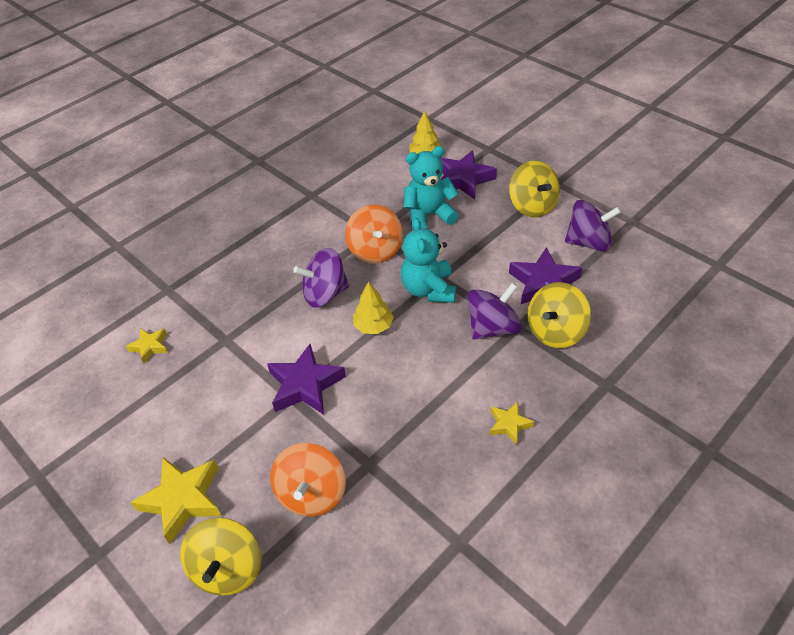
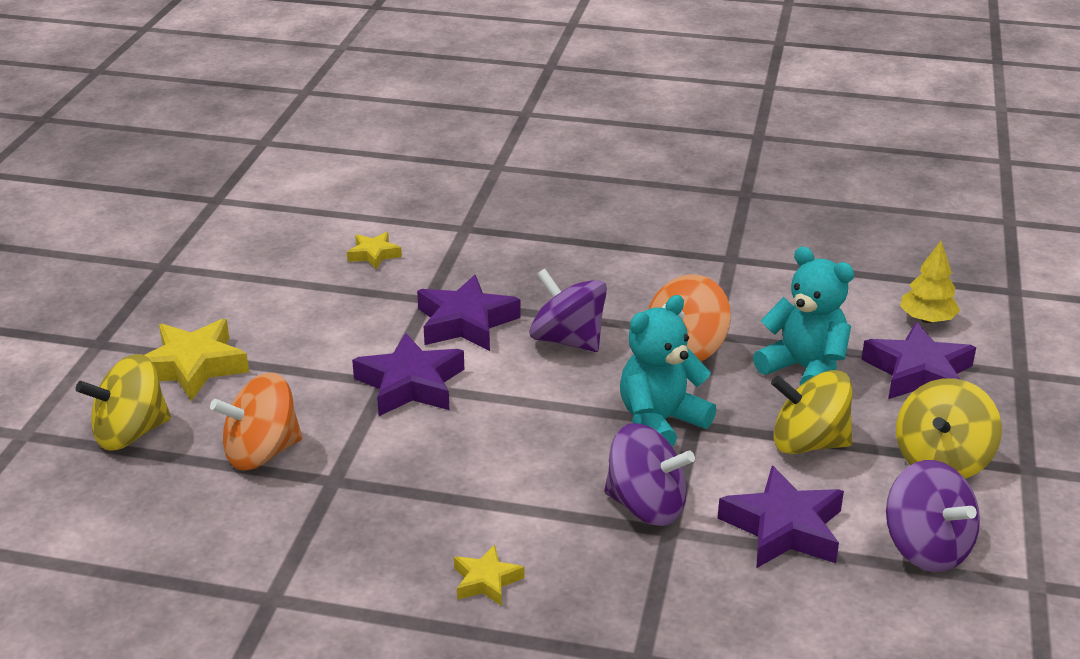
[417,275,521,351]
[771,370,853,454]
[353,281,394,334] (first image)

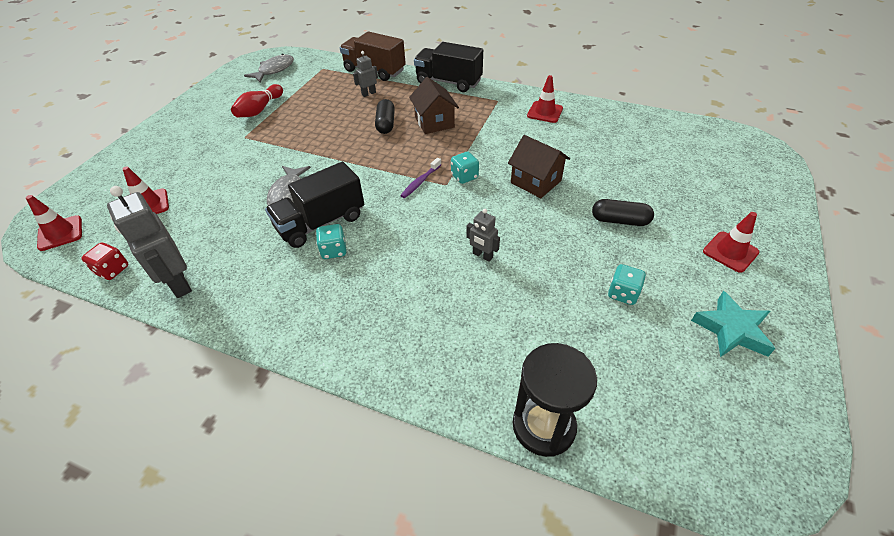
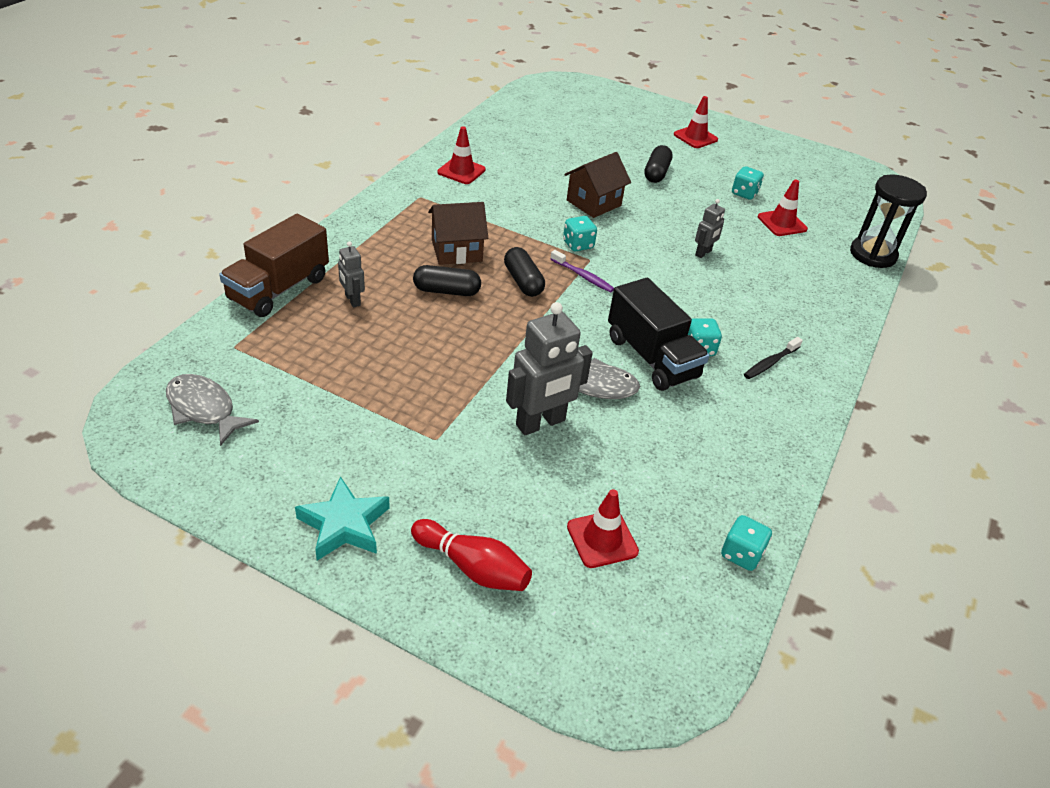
[295,476,390,561]
[411,519,532,591]
[504,247,545,297]
[506,302,593,435]
[721,515,772,571]
[744,337,803,379]
[758,179,808,236]
[414,42,483,92] (first image)

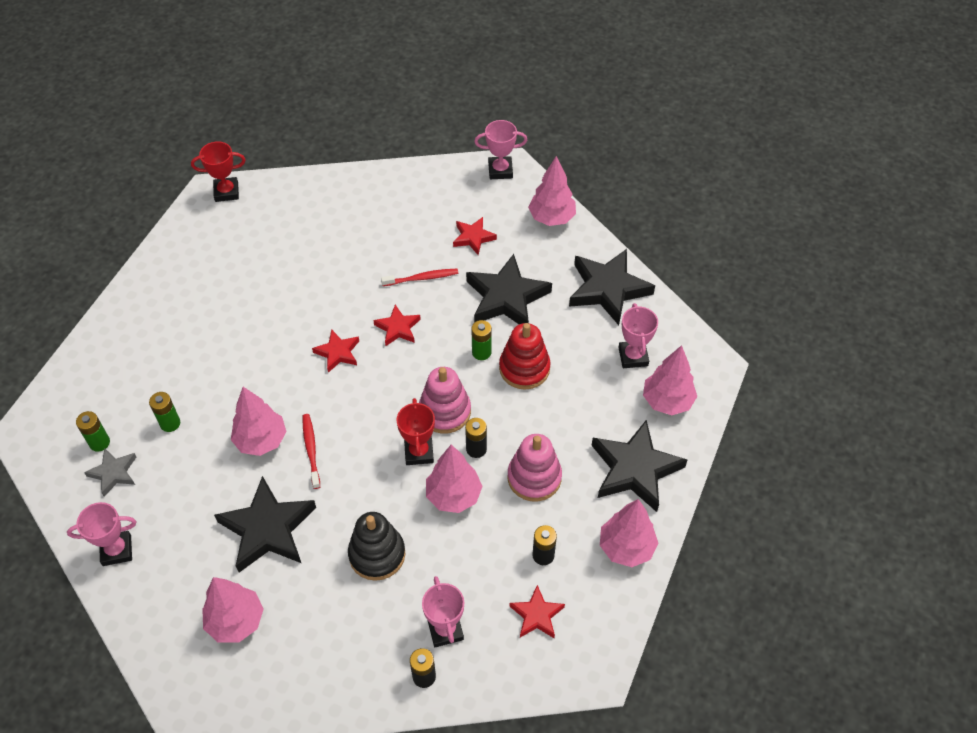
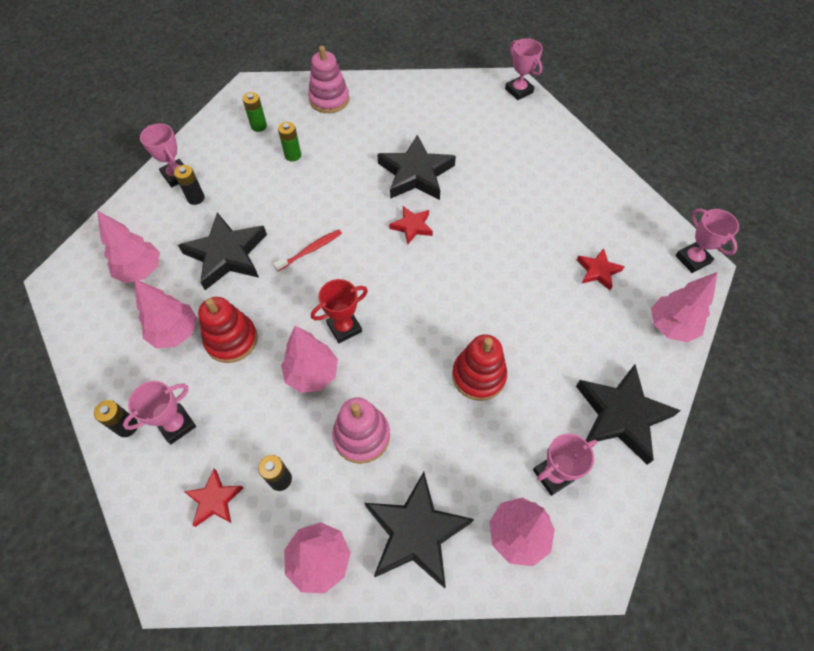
[135,279,197,348]
[174,165,205,205]
[198,297,258,363]
[308,46,349,113]
[377,135,456,200]
[505,38,543,100]
[84,448,136,497] (first image)
[373,305,421,346] (first image)
[381,269,458,286] (first image)
[471,320,492,360] (first image)

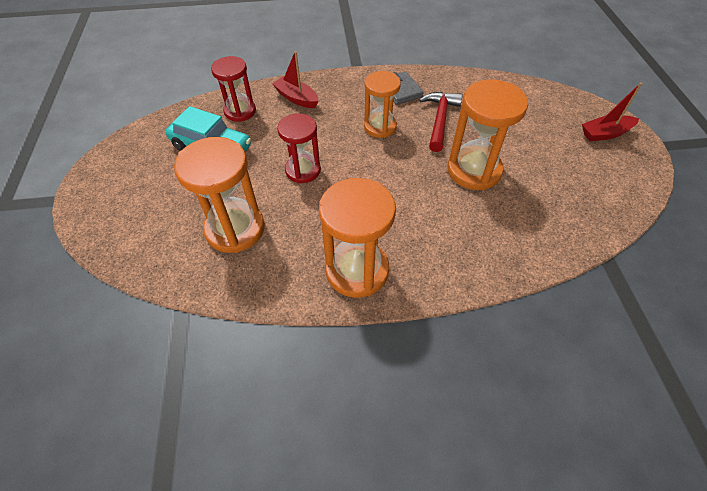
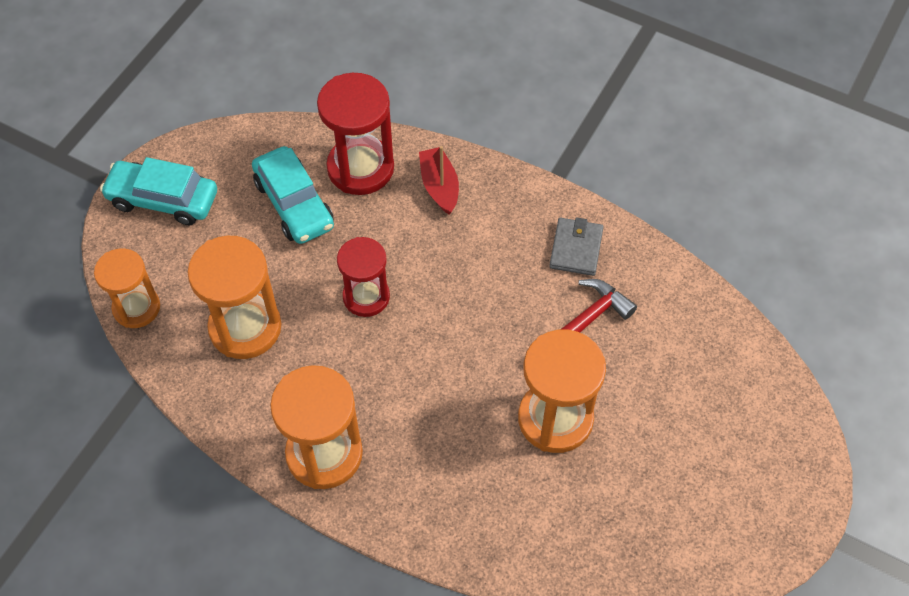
[94,248,160,328]
[100,157,217,226]
[317,73,394,195]
[582,83,642,141] (first image)

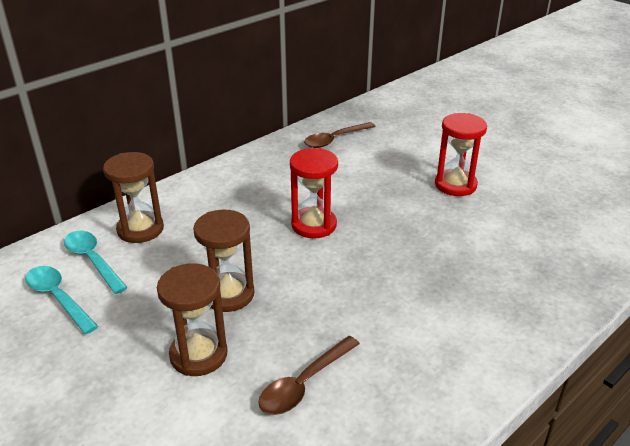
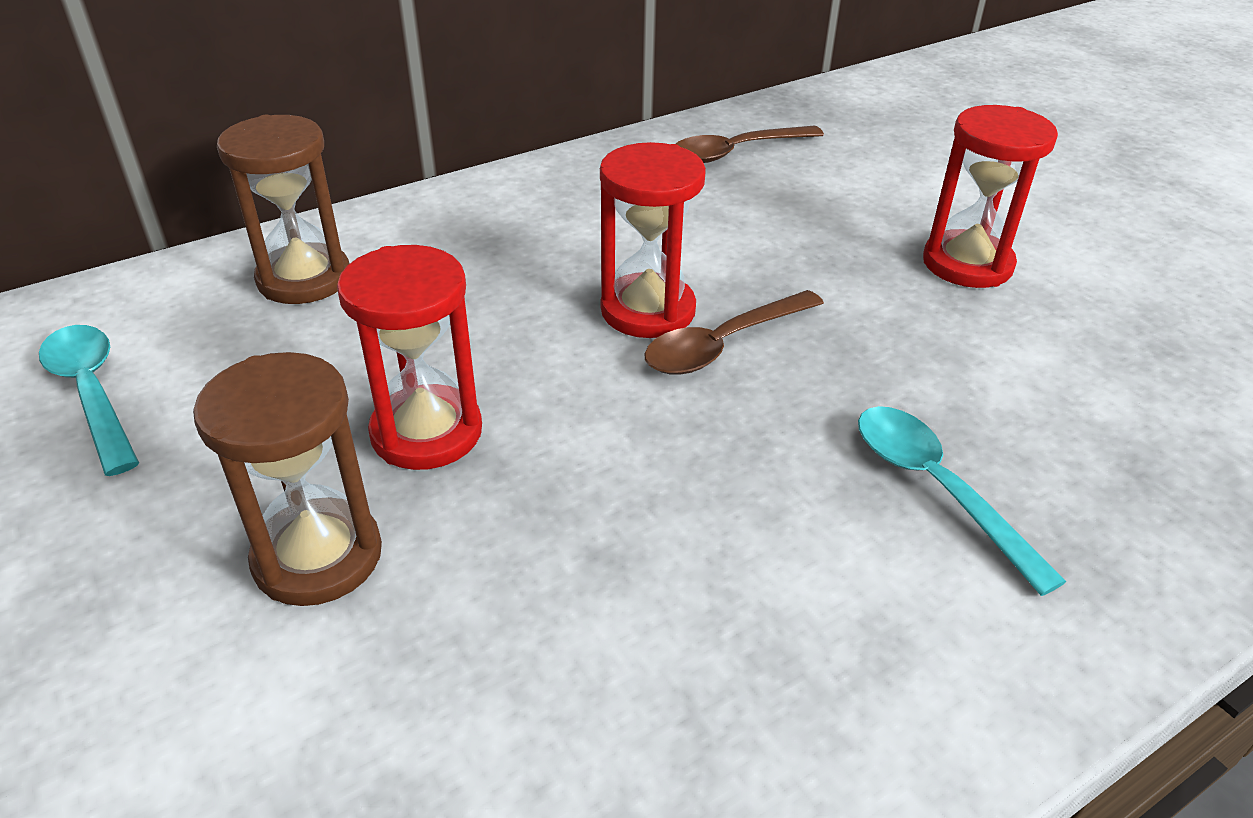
[337,245,482,470]
[644,290,824,375]
[858,406,1067,596]

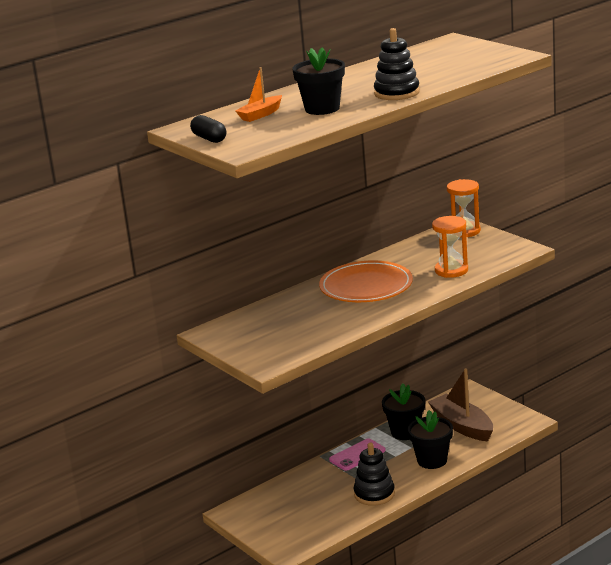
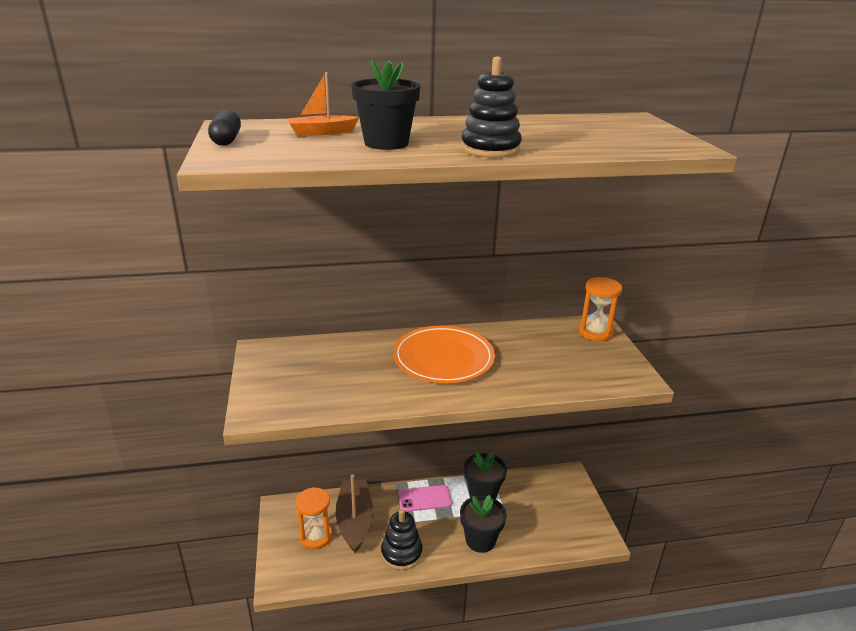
[296,487,332,549]
[335,475,373,553]

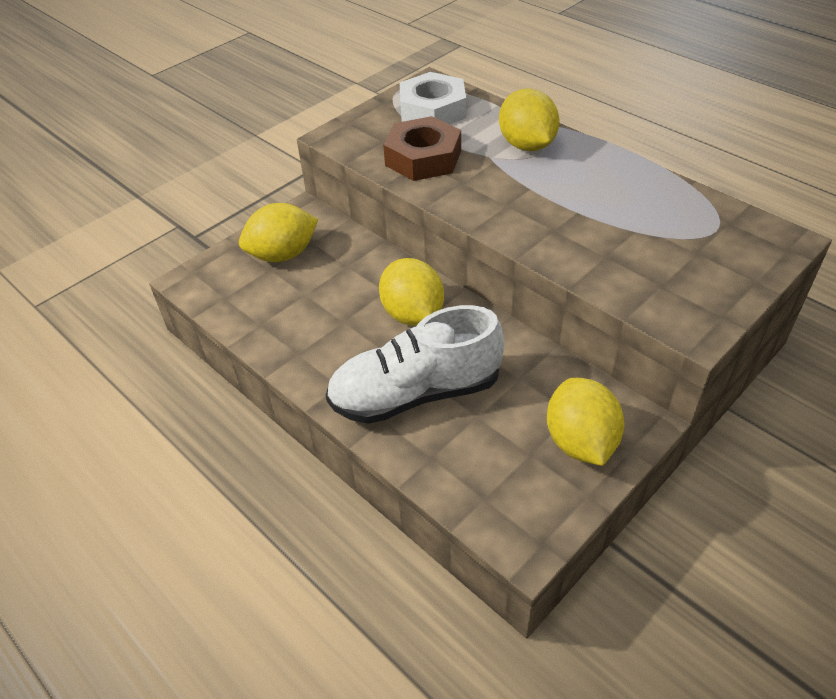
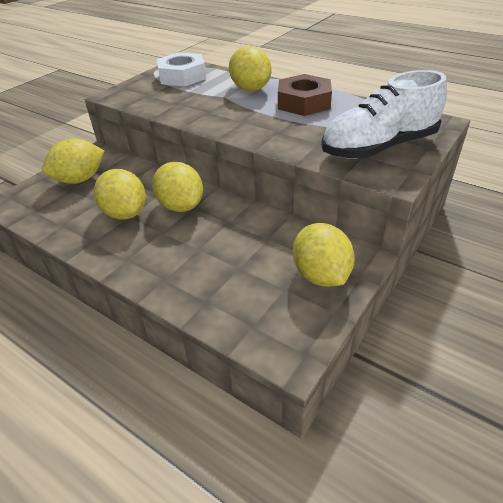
[94,169,146,220]
[278,74,332,116]
[321,70,447,159]

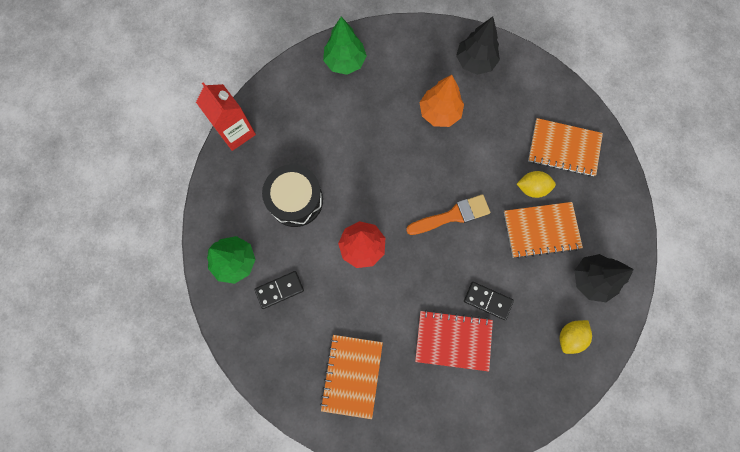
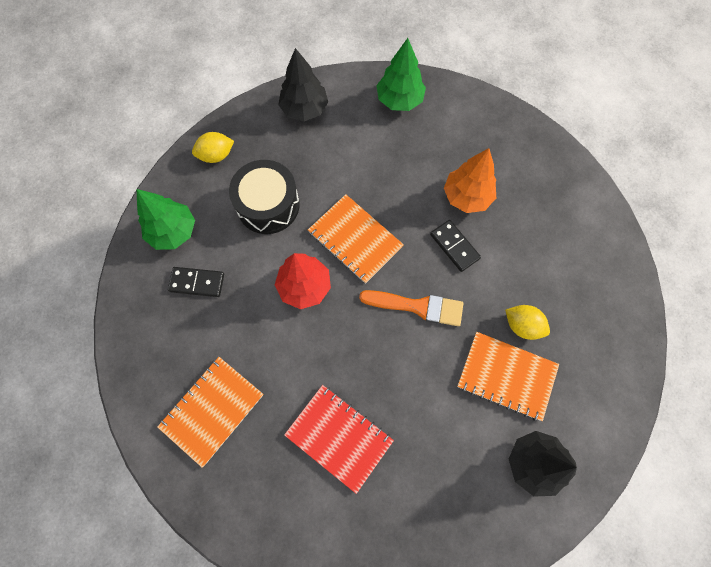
[192,132,234,163]
[278,48,328,121]
[308,194,404,284]
[430,220,481,272]
[196,82,256,151] (first image)

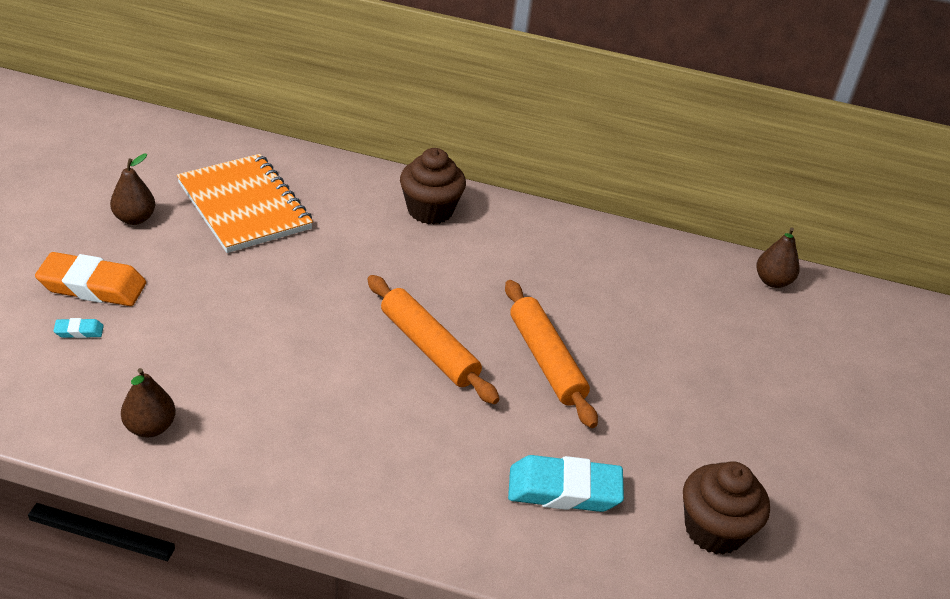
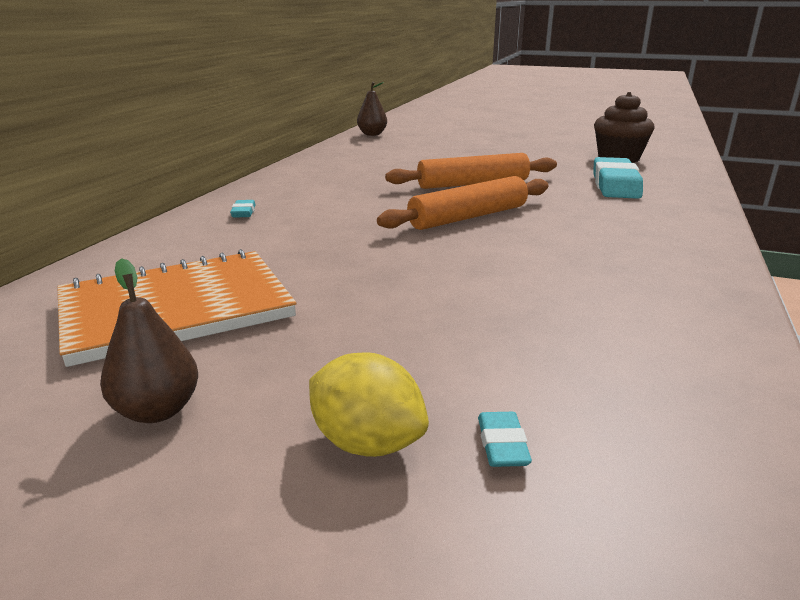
[230,200,256,218]
[309,352,429,457]
[121,368,176,438] (first image)

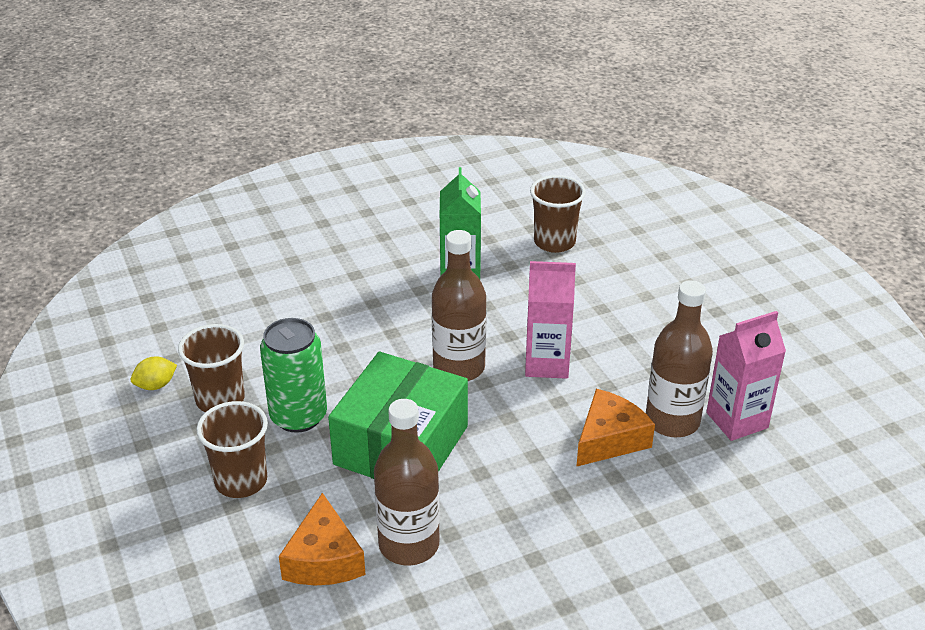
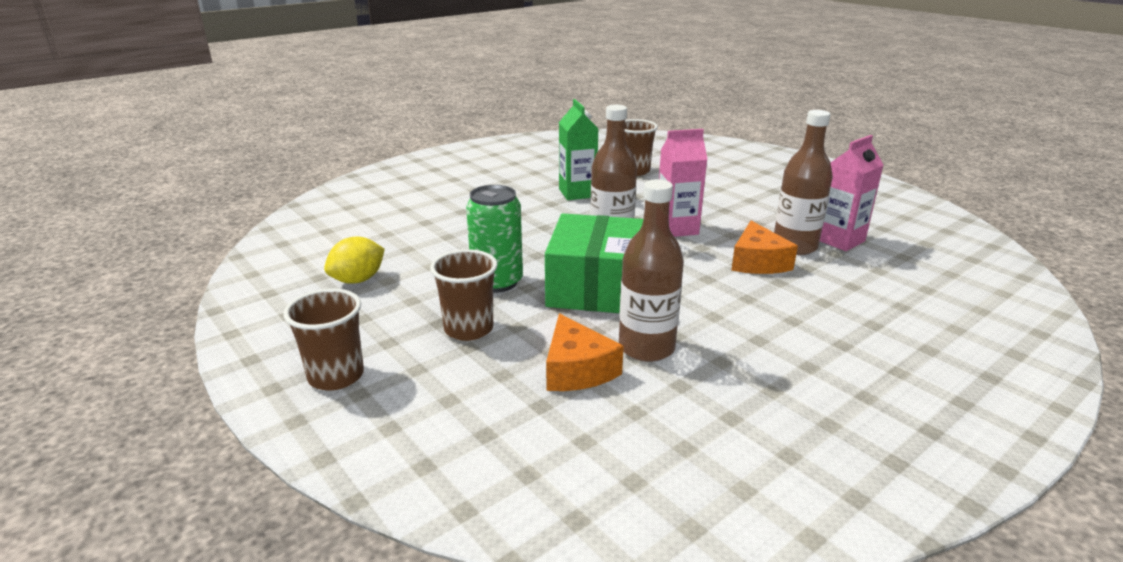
[284,288,364,391]
[324,237,385,284]
[731,221,798,274]

